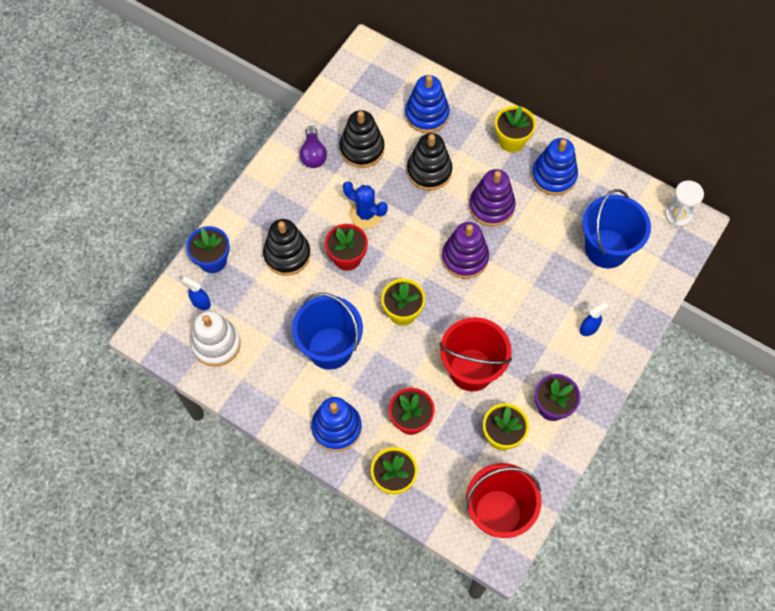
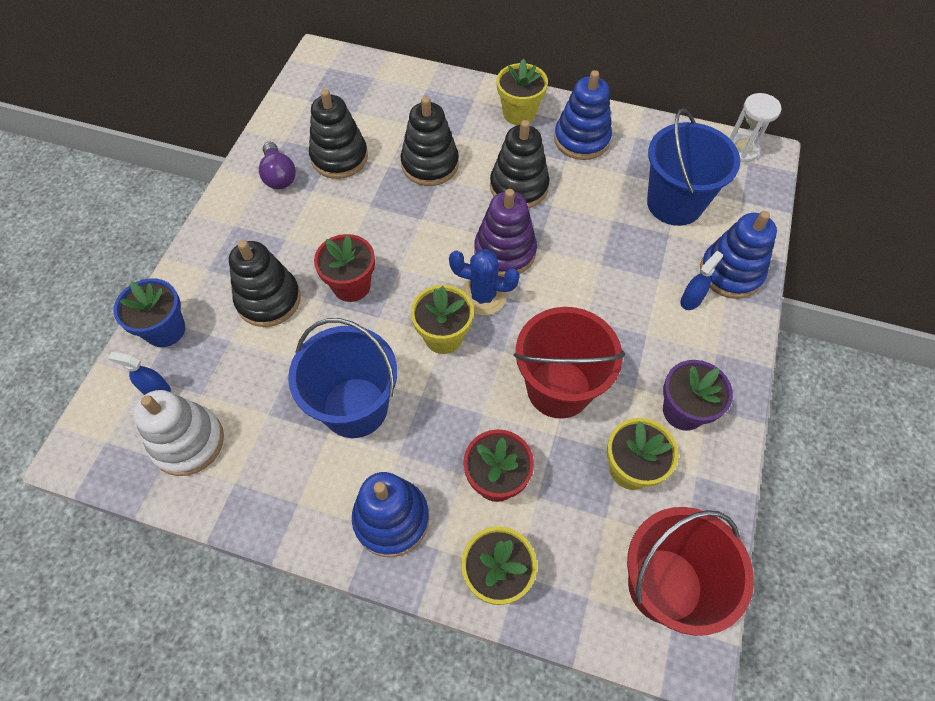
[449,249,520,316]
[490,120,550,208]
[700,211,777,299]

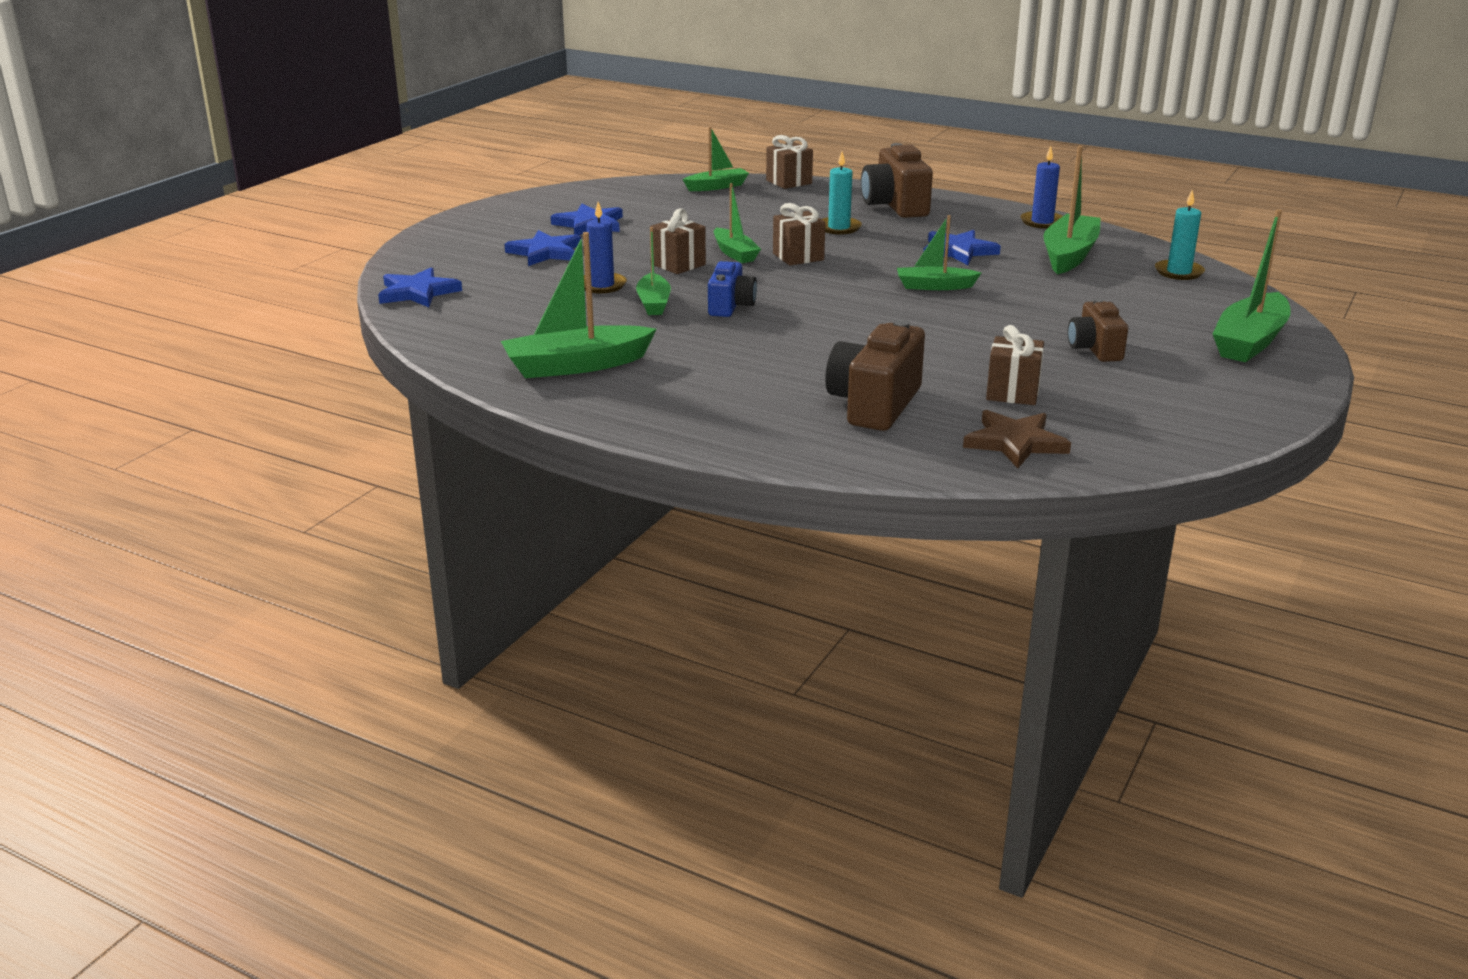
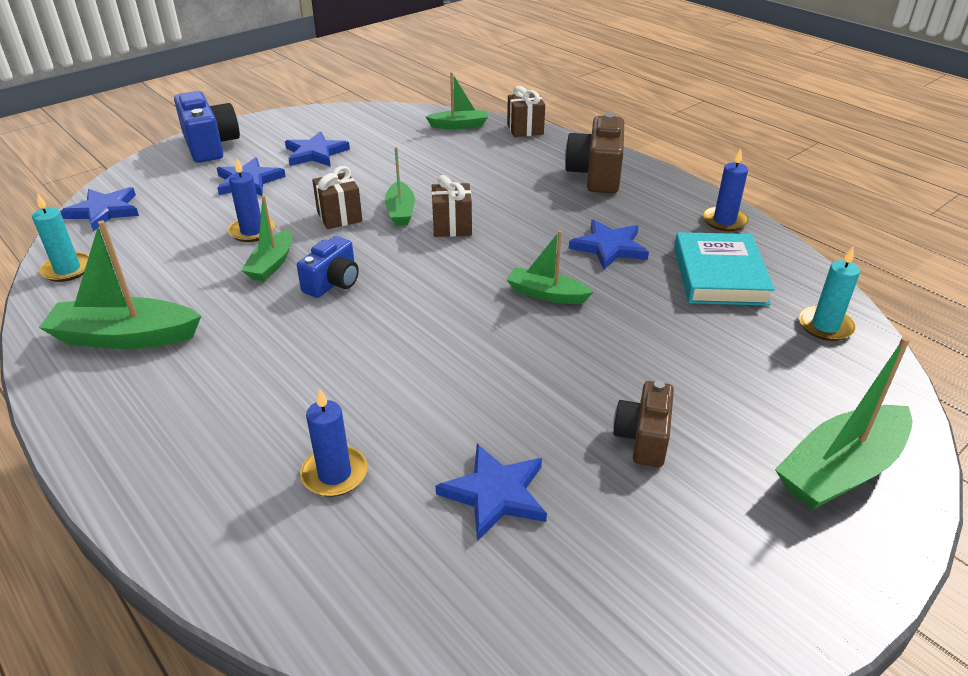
[32,193,89,282]
[174,91,240,163]
[300,388,368,497]
[436,444,547,541]
[674,232,775,306]
[963,410,1071,468] (first image)

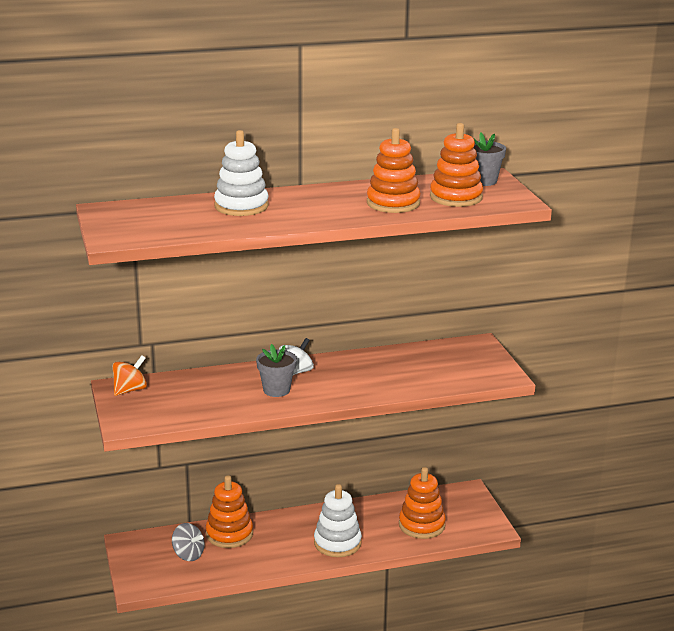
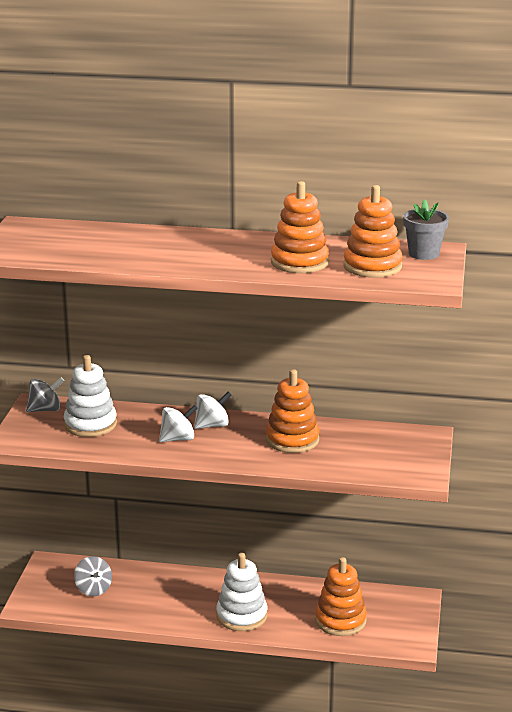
[26,377,64,412]
[64,355,117,437]
[159,405,198,442]
[266,369,320,453]

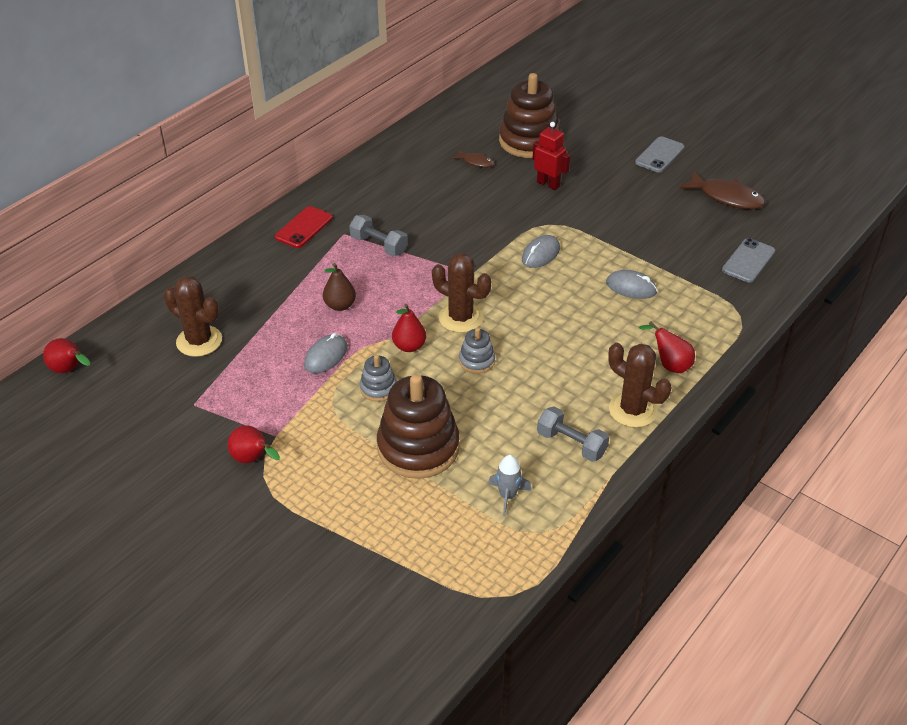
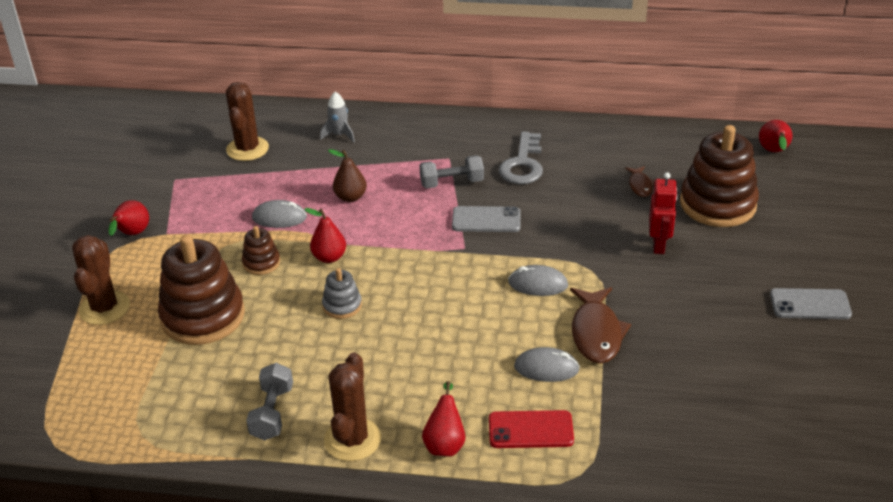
[72,235,130,325]
[242,226,280,275]
[320,92,355,142]
[419,155,484,188]
[452,206,521,232]
[489,410,574,448]
[499,132,543,184]
[514,347,580,382]
[570,287,631,364]
[759,120,793,152]

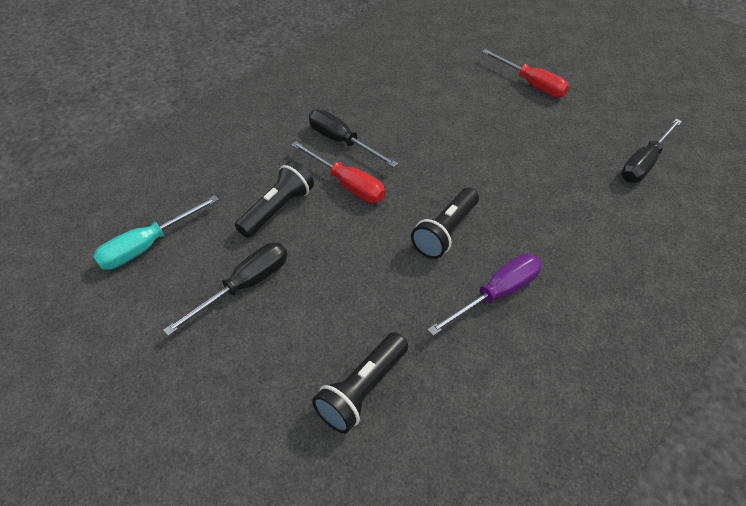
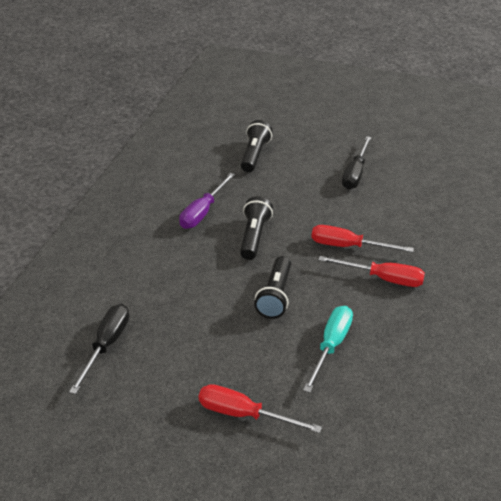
[254,256,291,319]
[303,306,353,393]
[318,256,425,287]

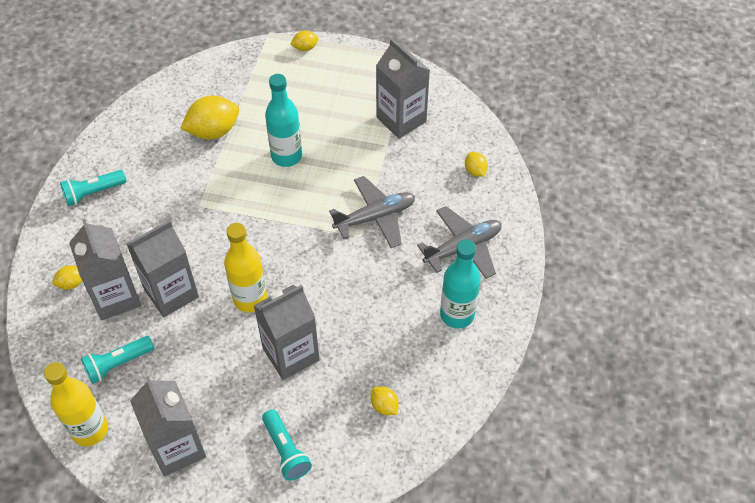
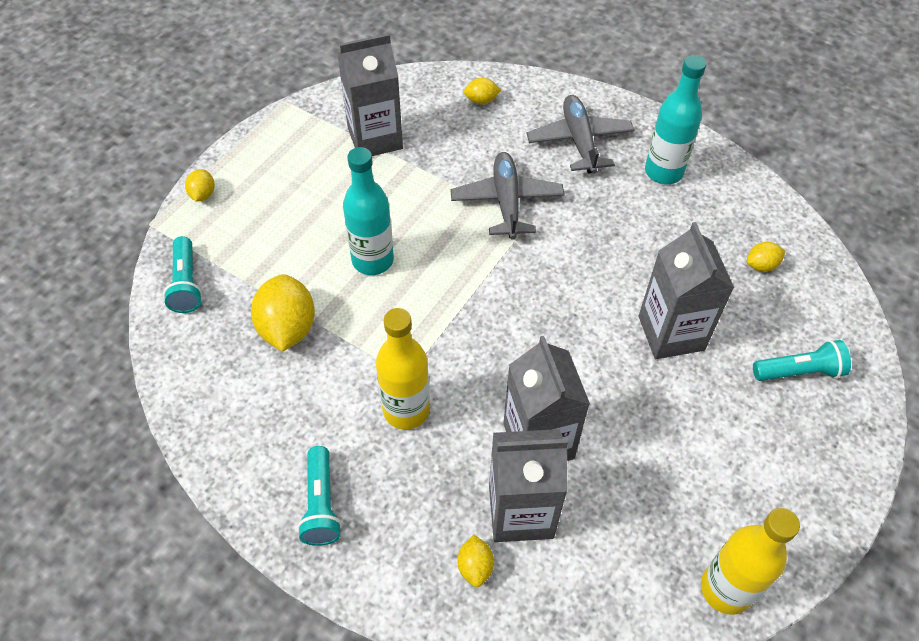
[163,236,202,313]
[376,308,430,430]
[130,377,206,476] (first image)

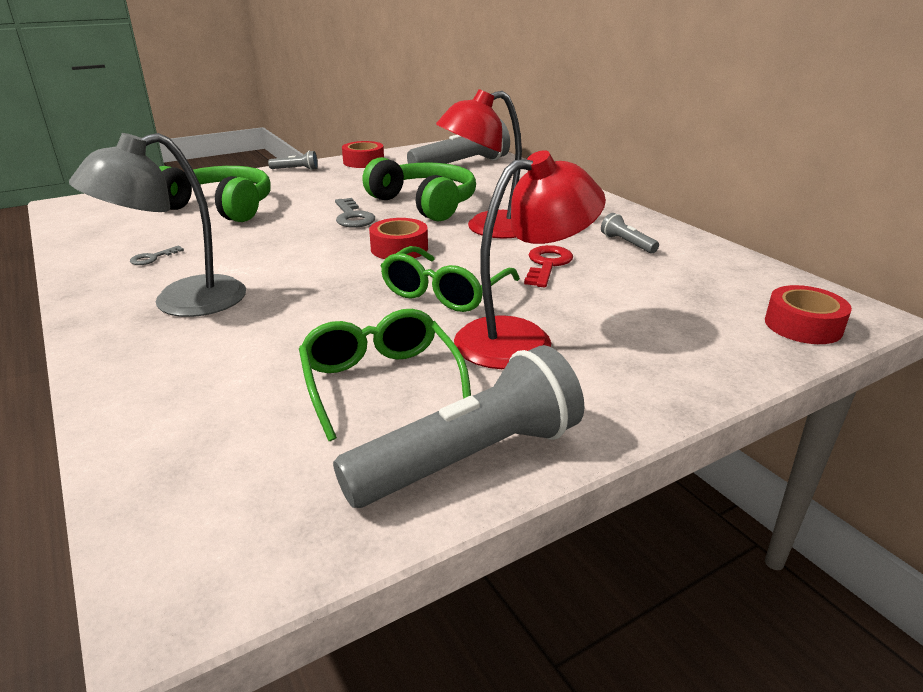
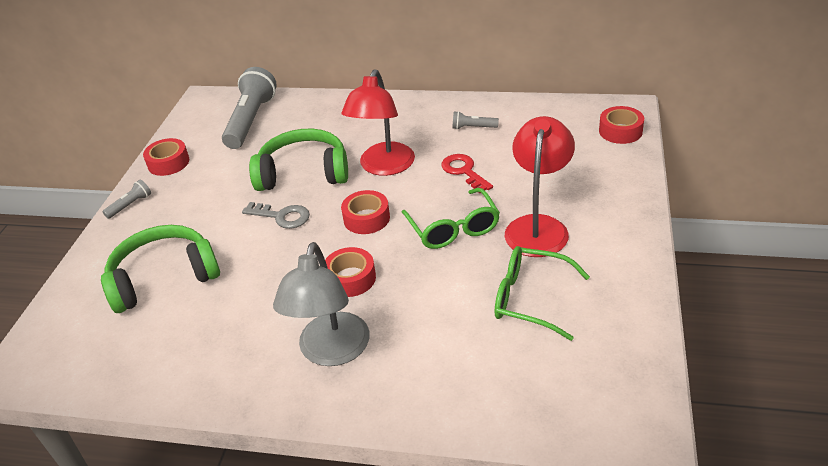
[325,247,376,297]
[130,245,184,265] (first image)
[333,345,584,508] (first image)

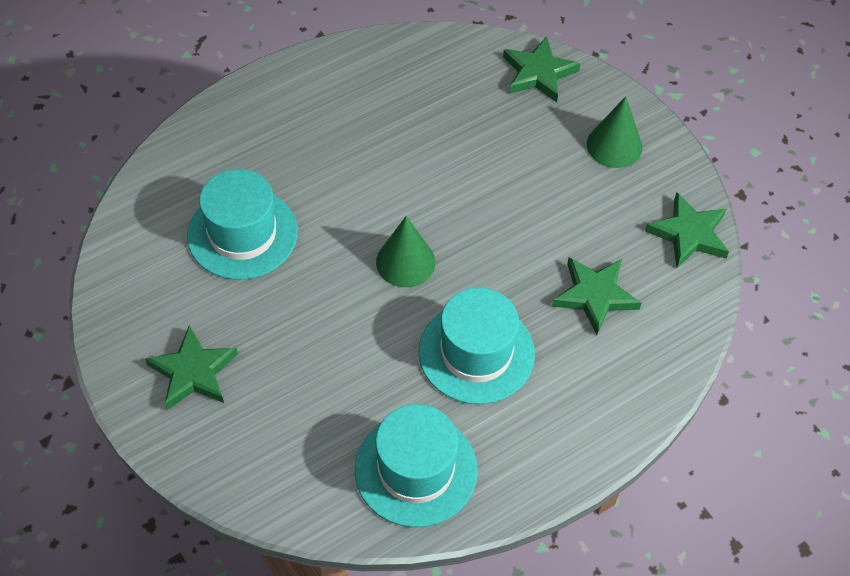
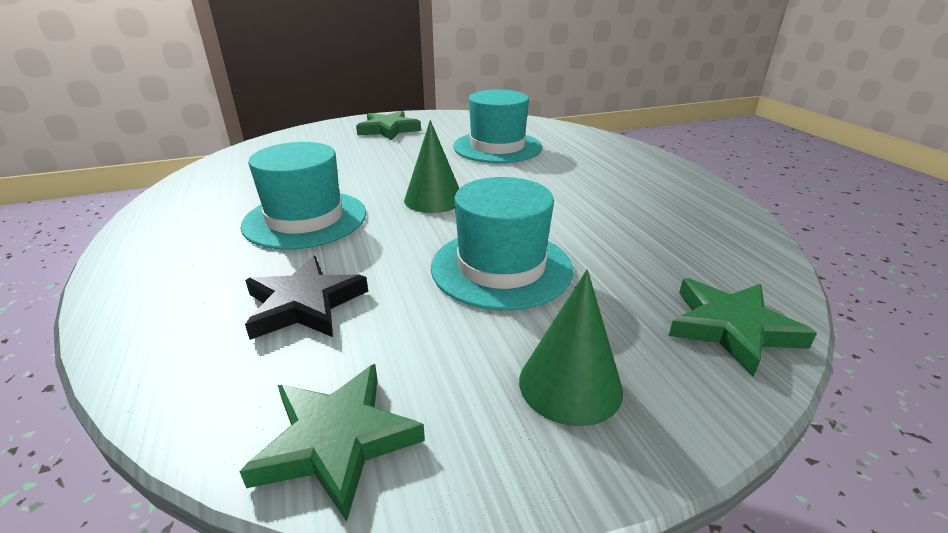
[245,256,368,340]
[431,177,573,310]

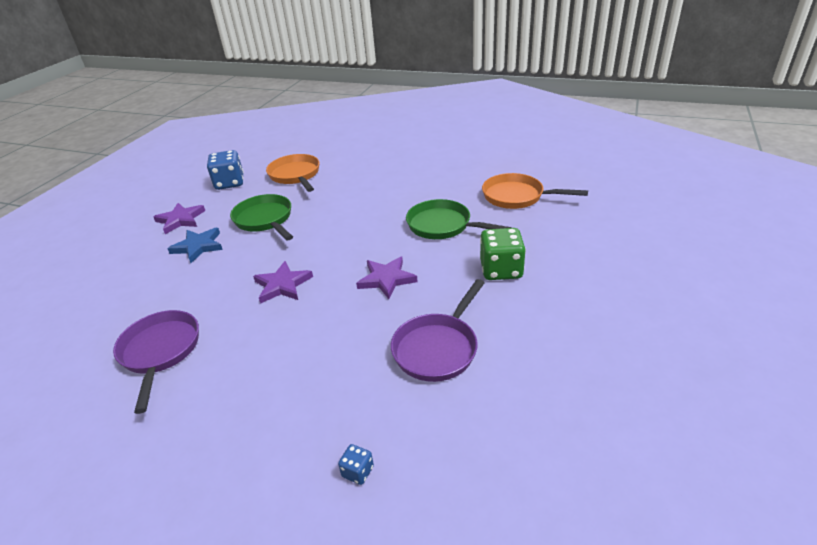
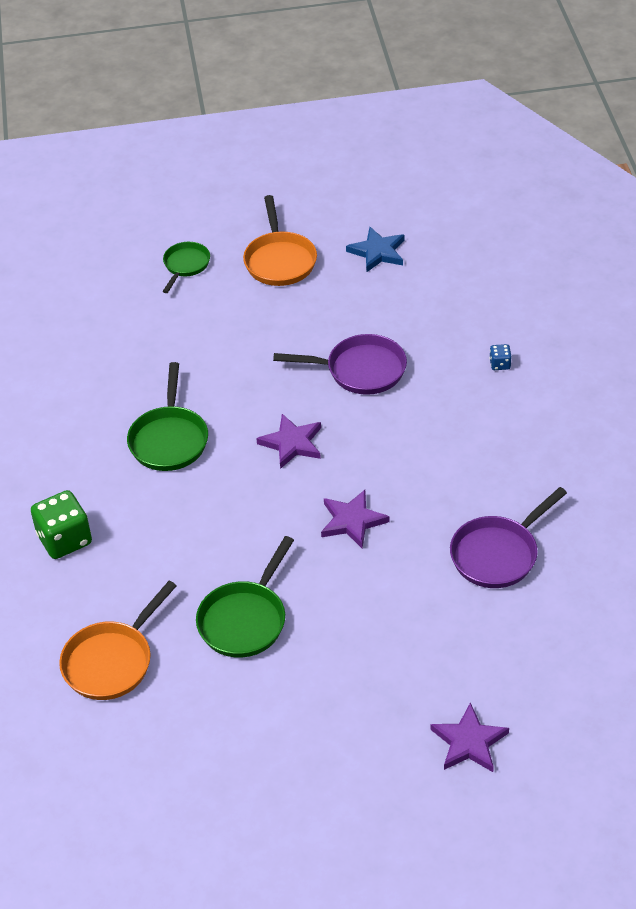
[31,490,92,559]
[163,242,210,293]
[243,195,317,286]
[346,227,405,273]
[430,702,509,772]
[207,150,244,190] (first image)

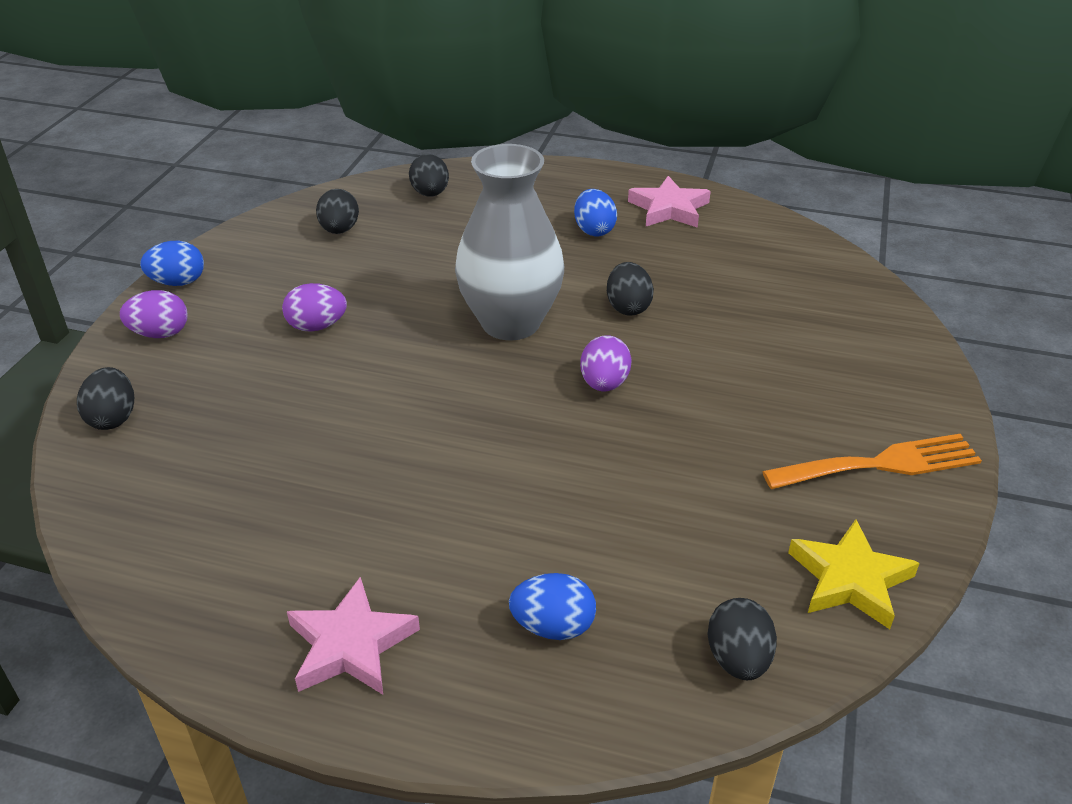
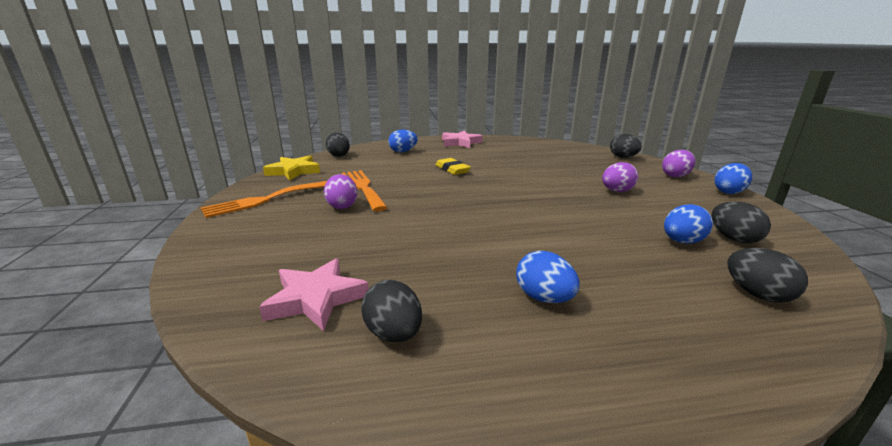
[259,258,369,331]
[324,174,358,209]
[342,170,388,211]
[361,280,422,342]
[436,158,471,175]
[664,204,713,244]
[455,144,564,340] (first image)

